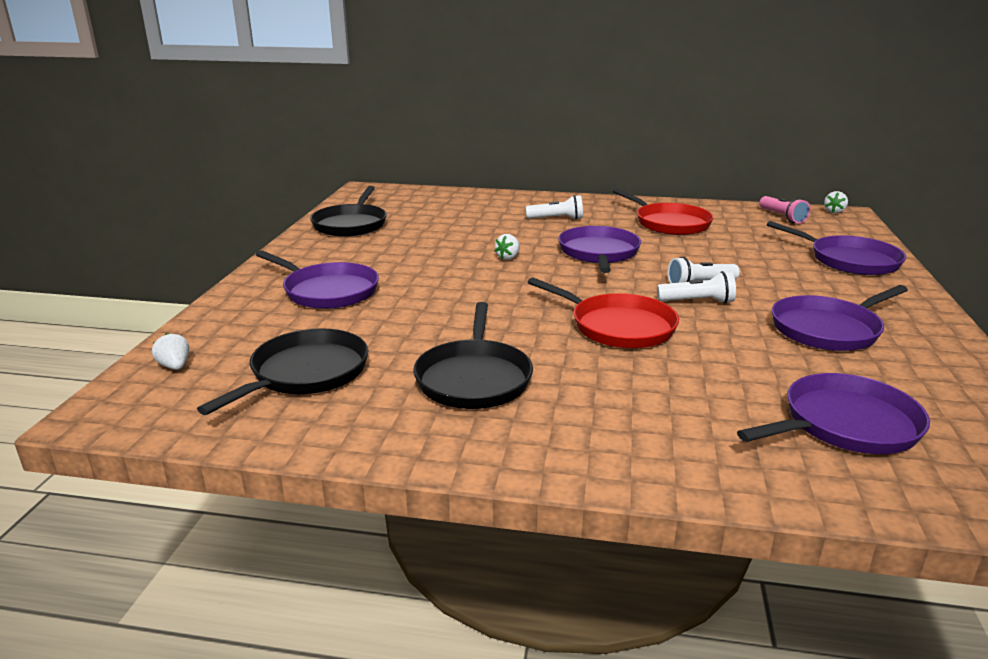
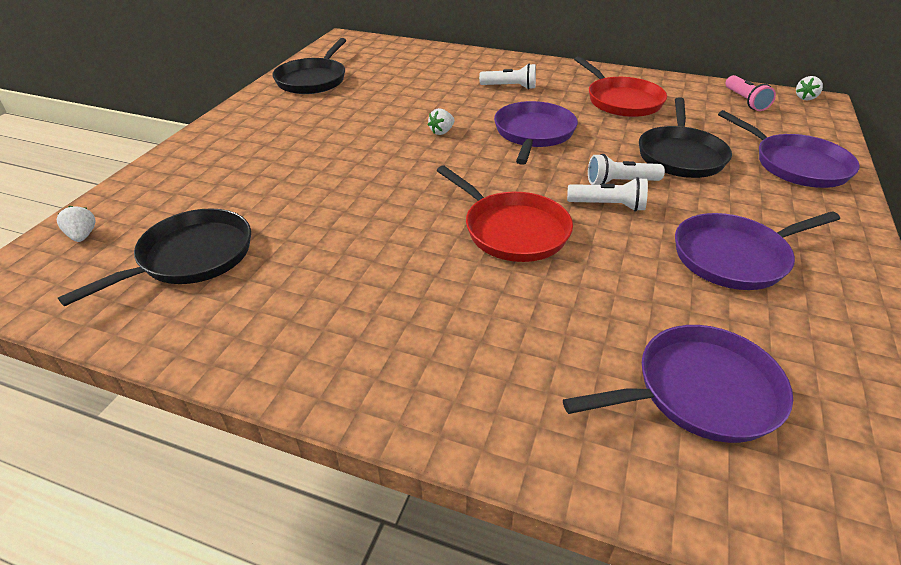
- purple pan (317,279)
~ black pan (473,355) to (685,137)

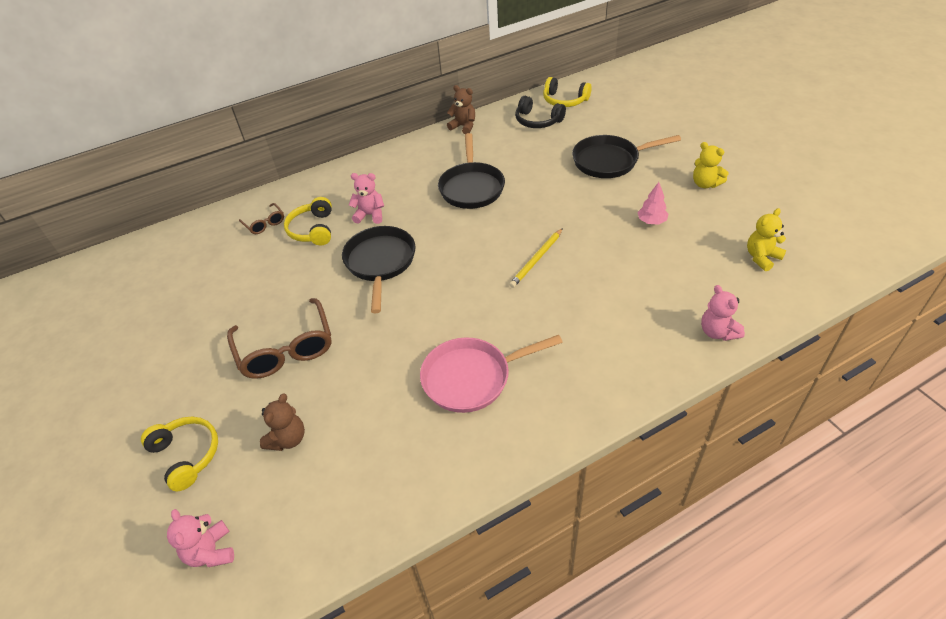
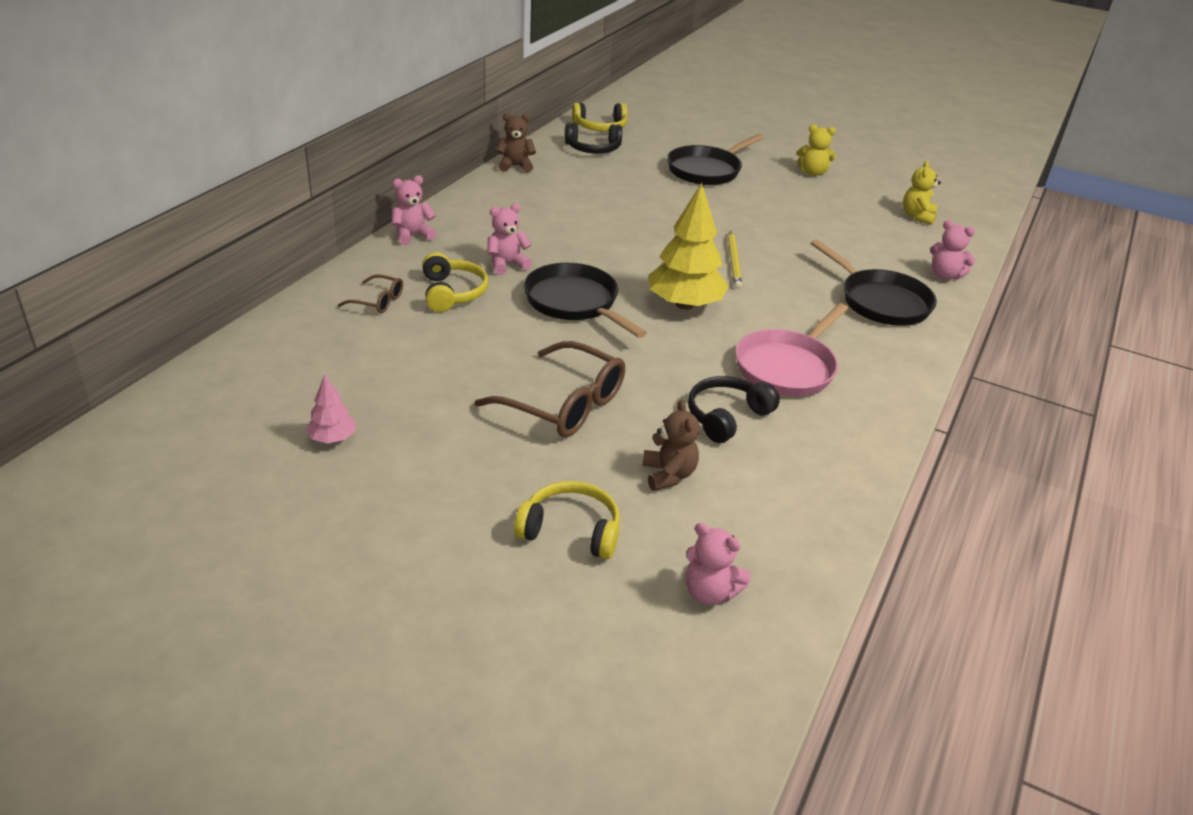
~ black pan (471,171) to (874,282)
~ pink tree (653,203) to (331,409)
~ yellow headphones (308,221) = (455,282) 150 degrees counterclockwise
+ pink teddy bear (414,210)
+ yellow tree (688,246)
+ black headphones (734,409)

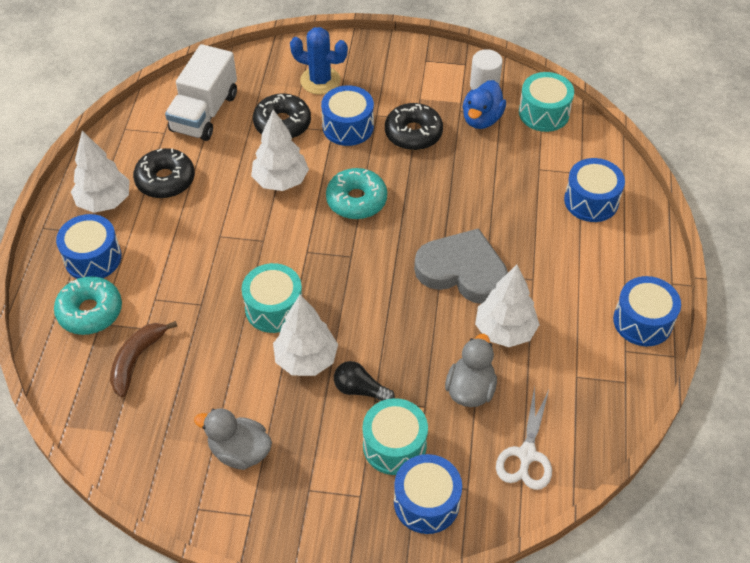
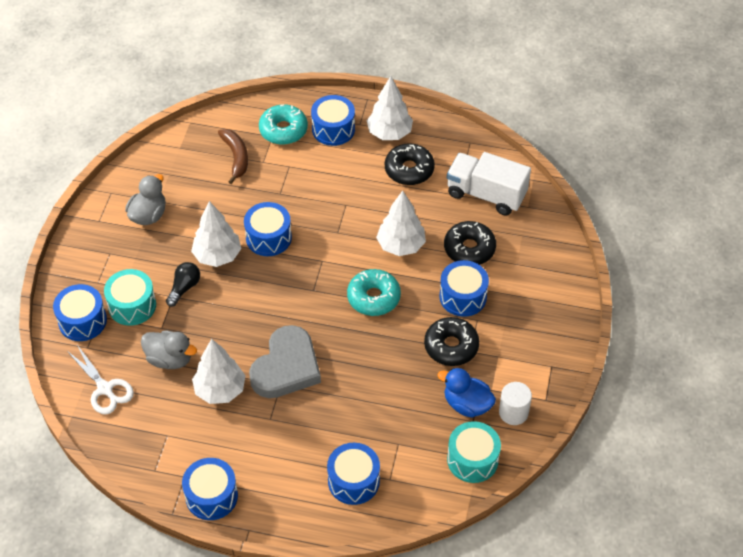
- blue cactus (319,61)
~ turquoise drum (272,298) to blue drum (268,229)
~ brown banana (143,359) = (233,156) 45 degrees clockwise
~ white scissors (524,438) = (100,379) 150 degrees counterclockwise

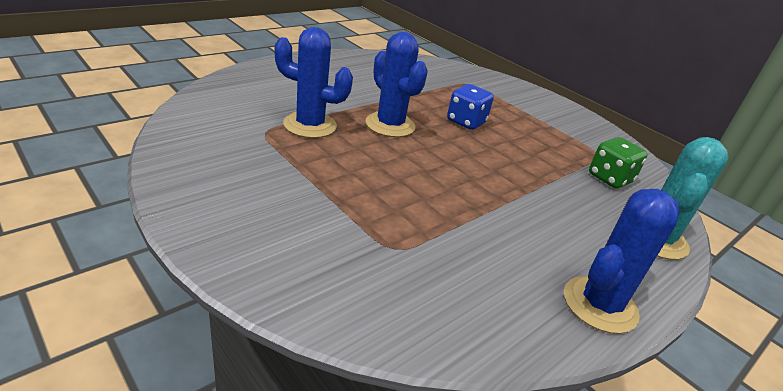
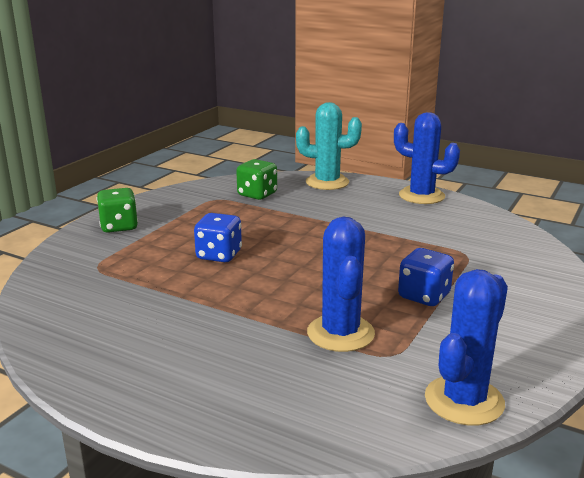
~ blue cactus (396,84) to (466,347)
+ green dice (117,210)
+ blue dice (426,277)

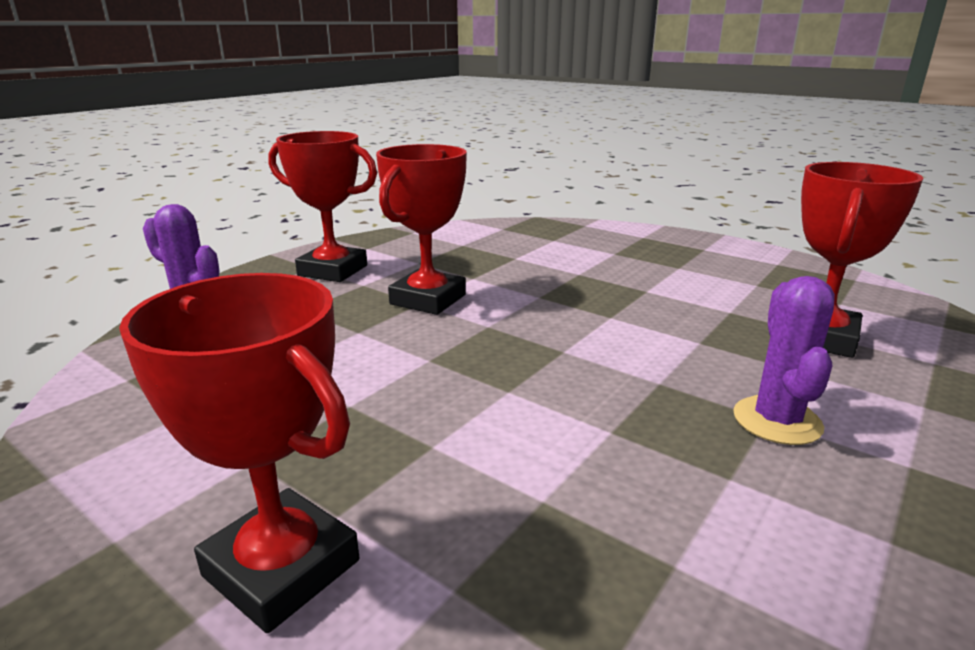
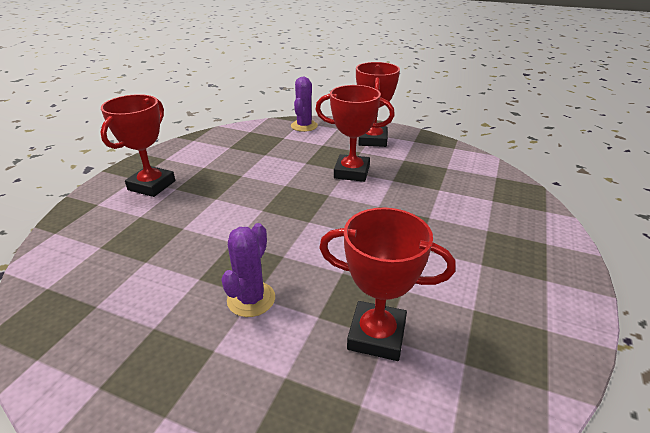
~ purple cactus (784,360) = (248,270) 60 degrees counterclockwise

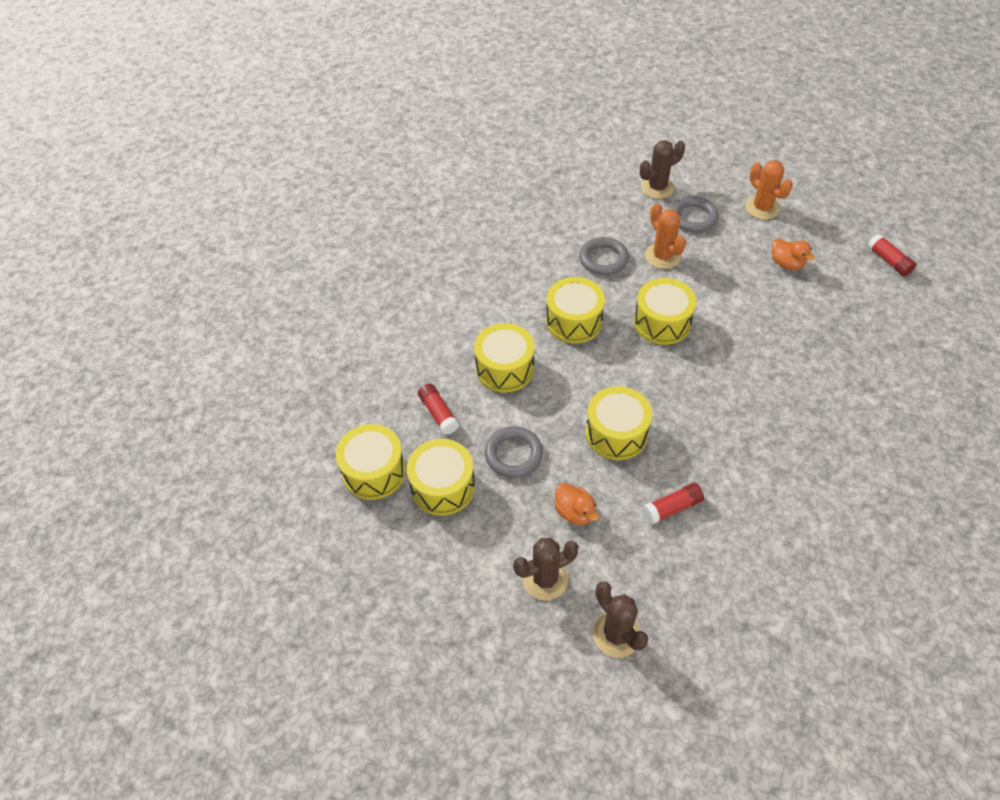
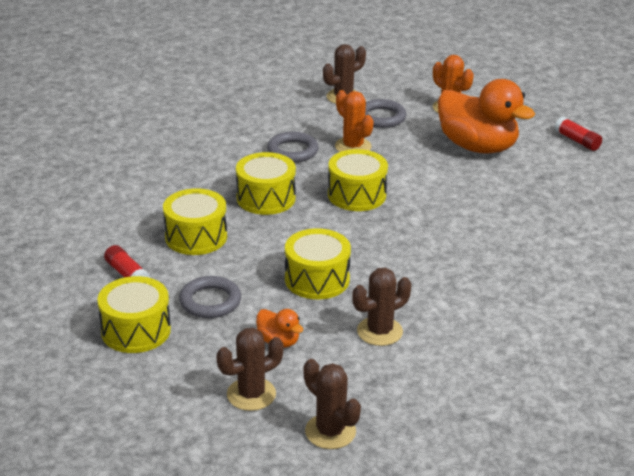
~ orange duck (793,254) = (486,116) x2.28
- yellow drum (371,462)
~ red glue stick (673,503) to brown cactus (381,307)

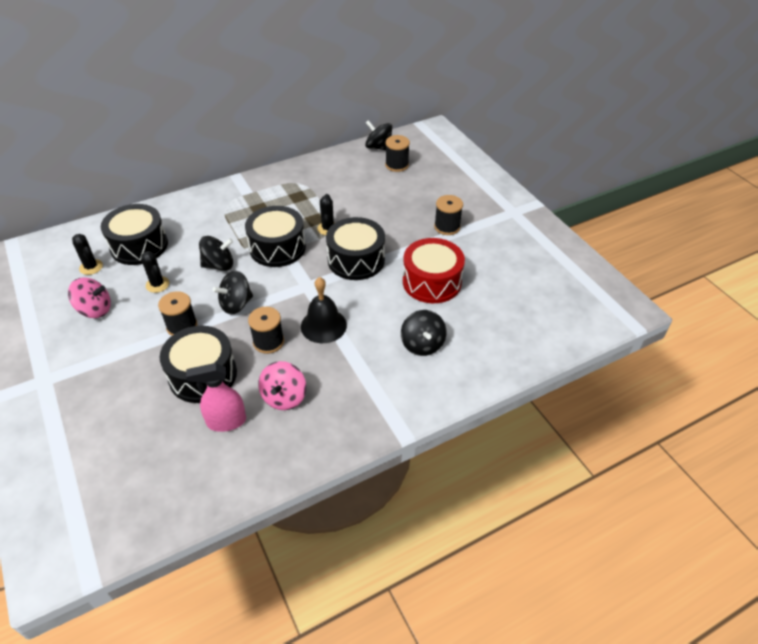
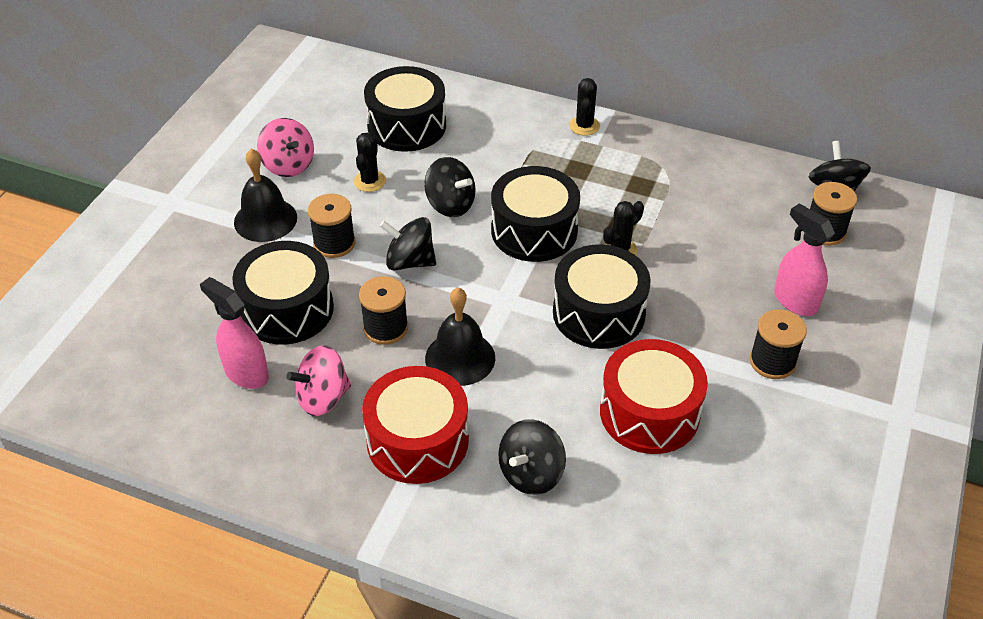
~ black cactus (87,254) to (584,107)
+ black bell (265,195)
+ pink spray bottle (804,259)
+ red drum (415,425)

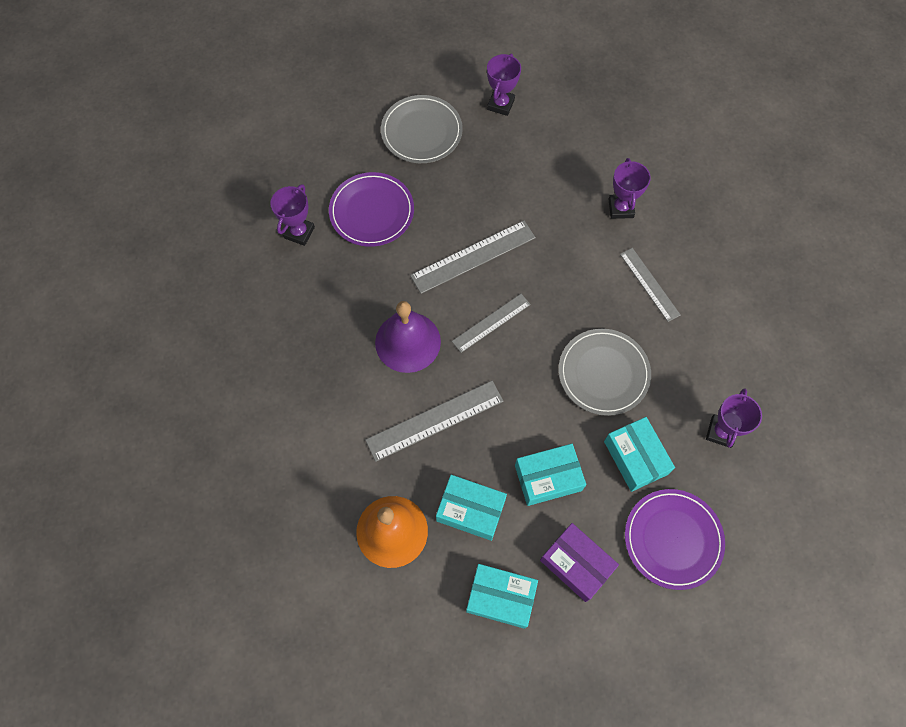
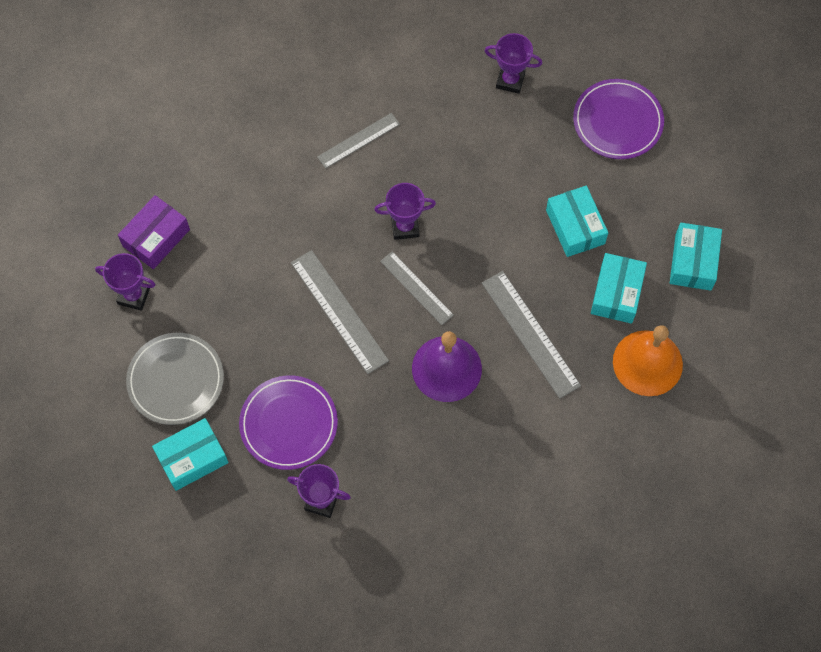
~ purple trophy (630,188) to (405,211)
- grey plate (605,372)
~ turquoise box (639,454) to (190,454)
~ purple box (579,562) to (154,232)

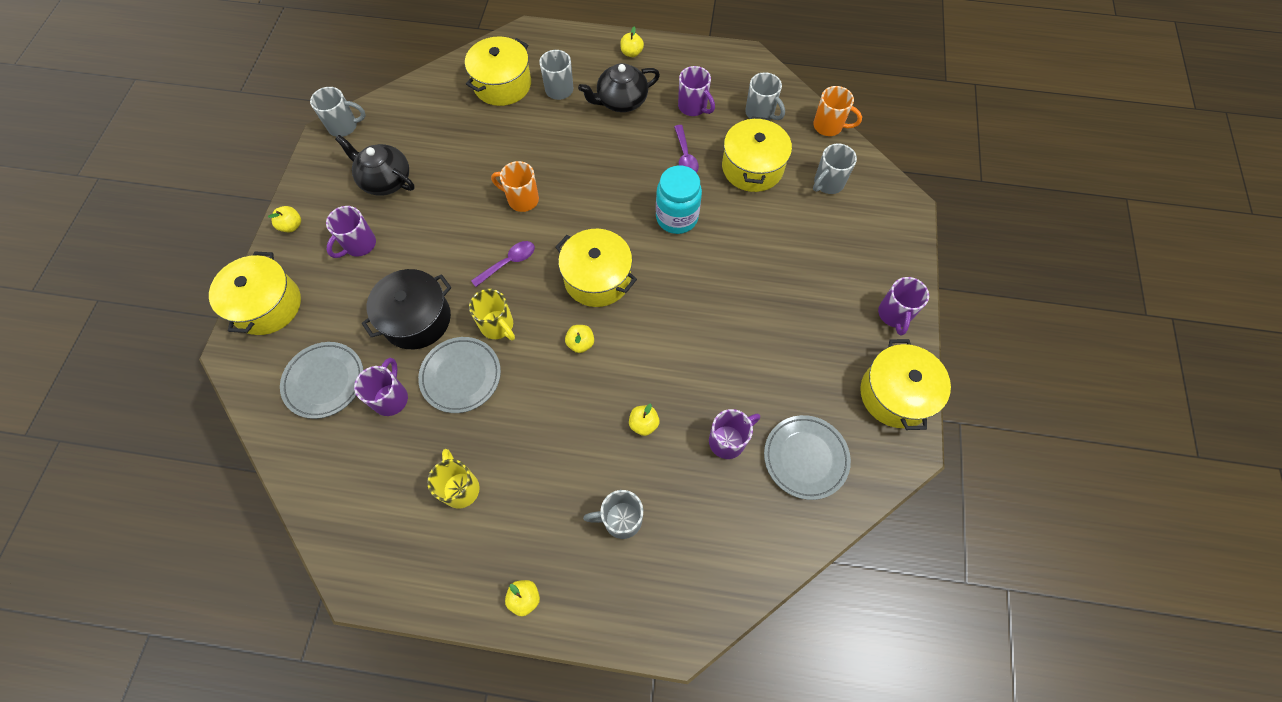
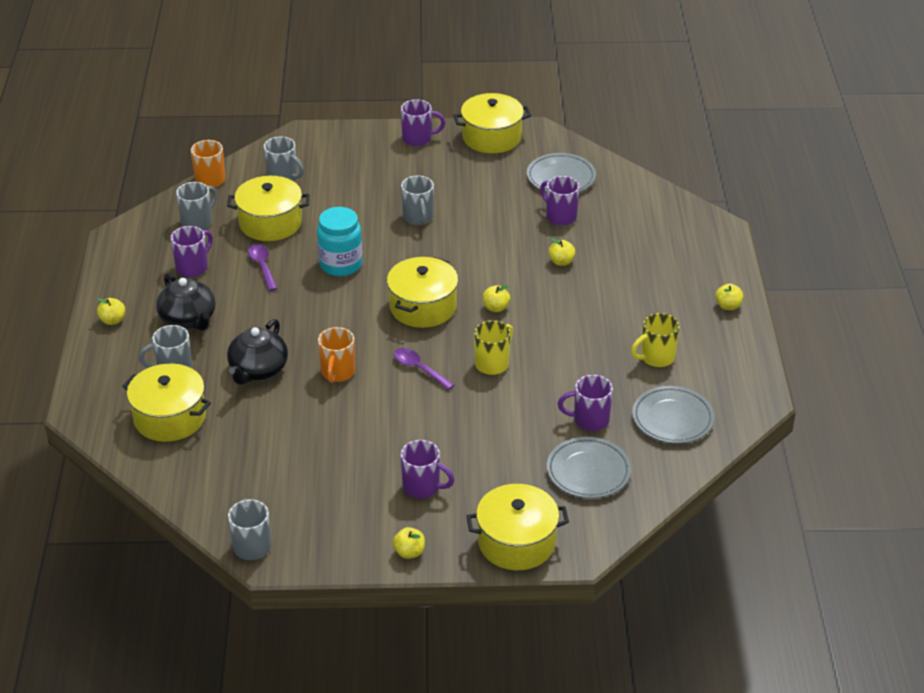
~ purple spoon (686,149) = (262,267) 90 degrees counterclockwise
~ black teapot (375,165) to (257,352)
- black pot (406,309)
~ grey plate (459,375) to (673,415)
~ grey mug (613,514) to (417,200)

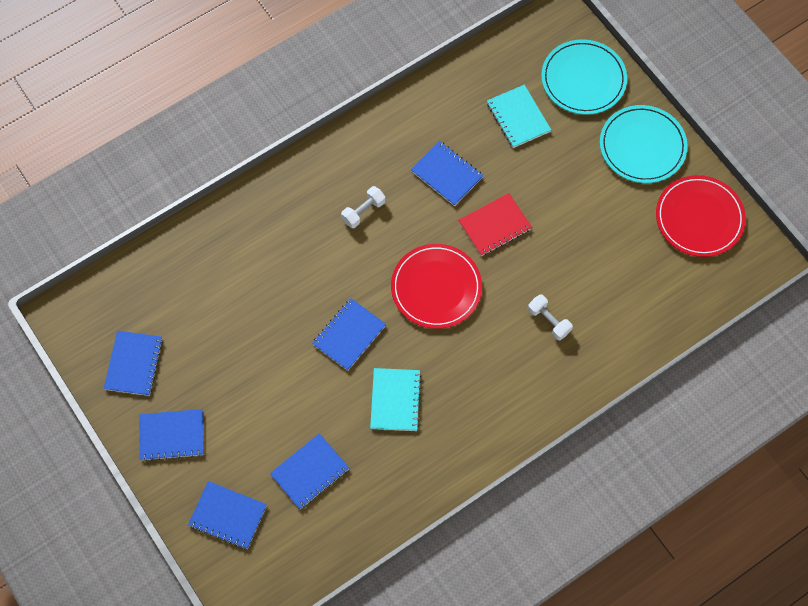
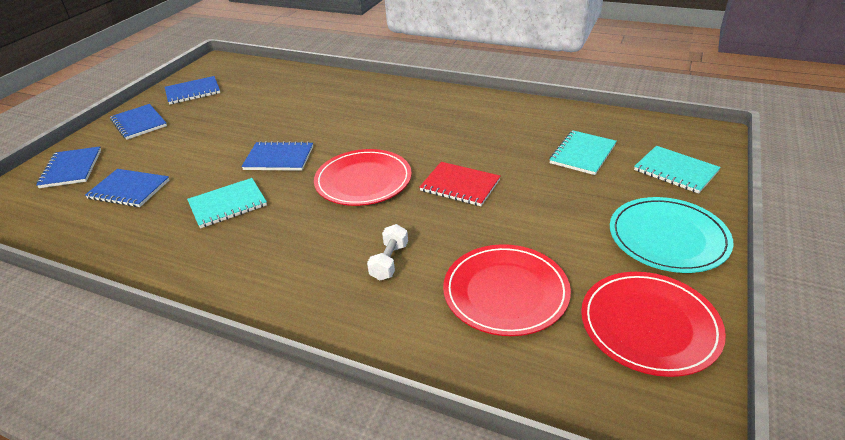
~ turquoise plate (584,77) to turquoise notebook (677,170)
- blue notebook (447,173)
- white dumbbell (363,207)
+ red plate (507,290)

